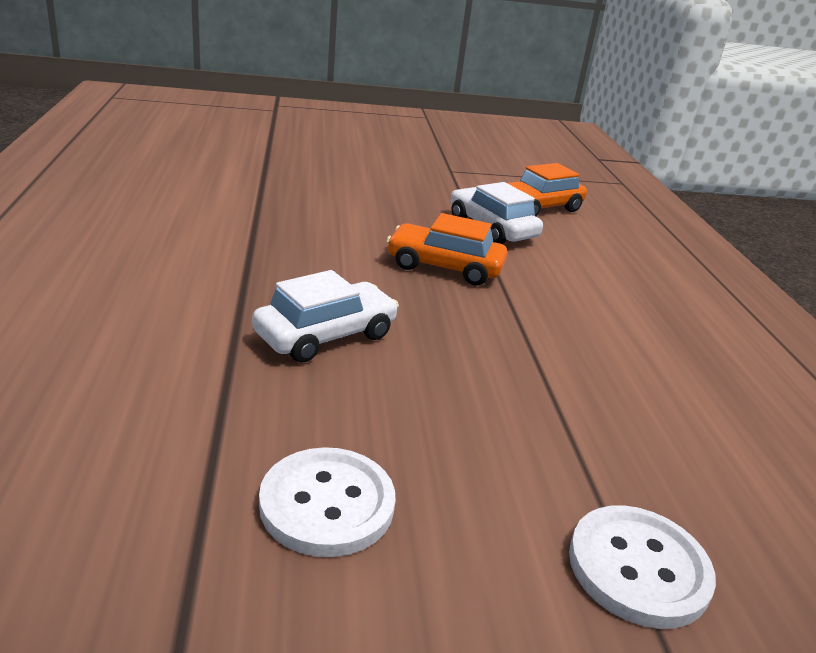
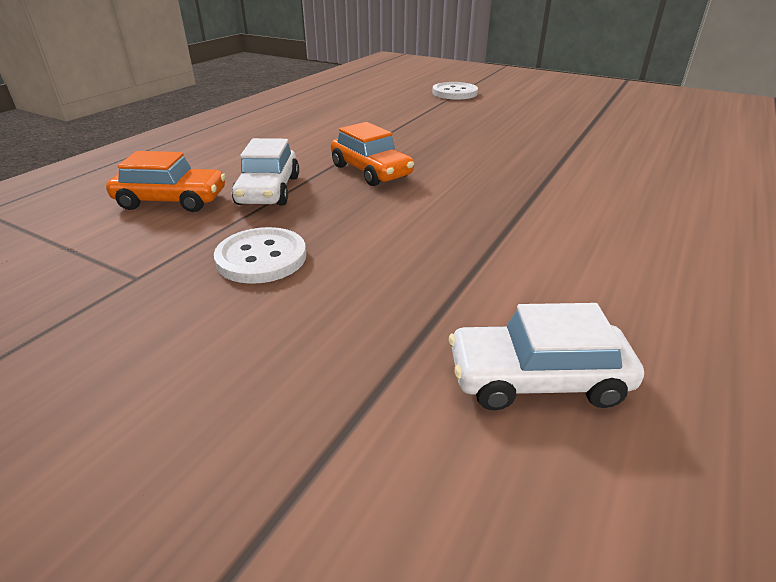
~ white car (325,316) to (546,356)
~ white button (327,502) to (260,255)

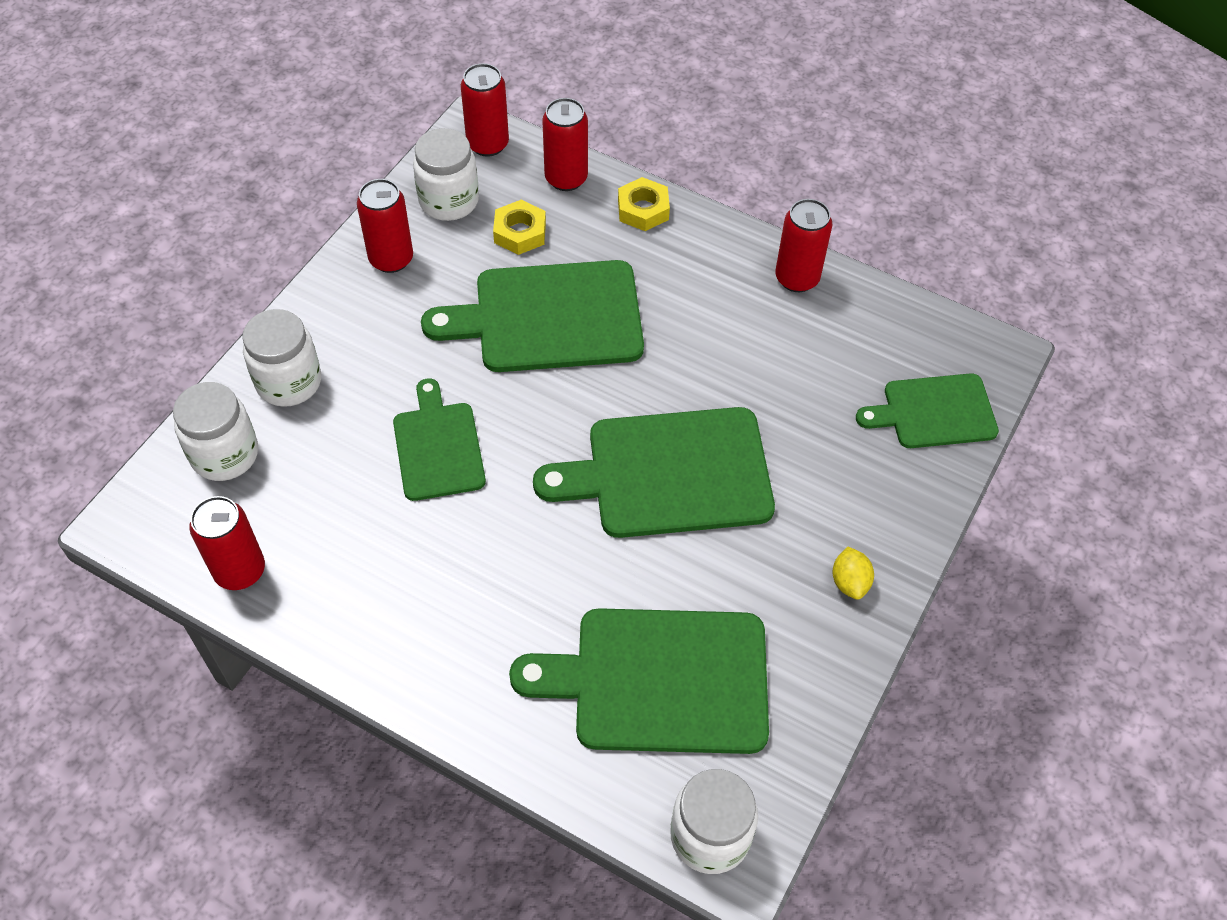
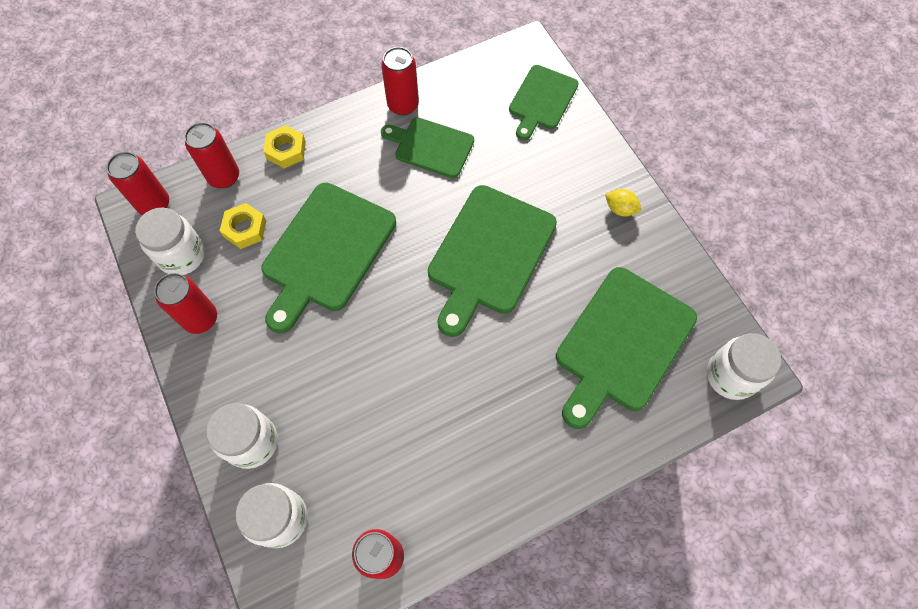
~ green cutting board (439,439) to (427,147)

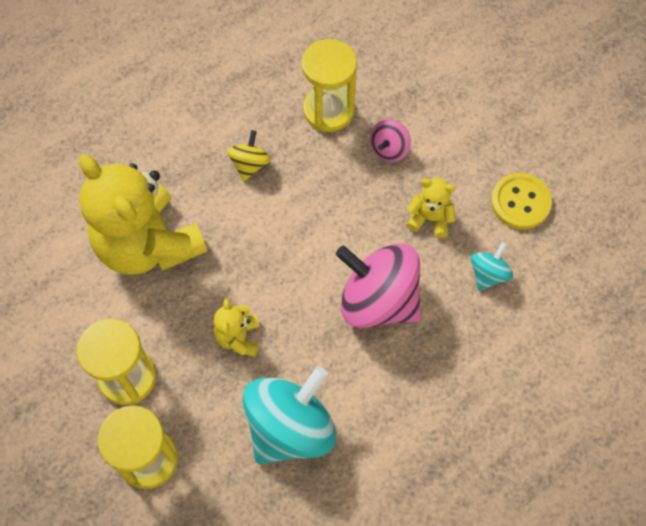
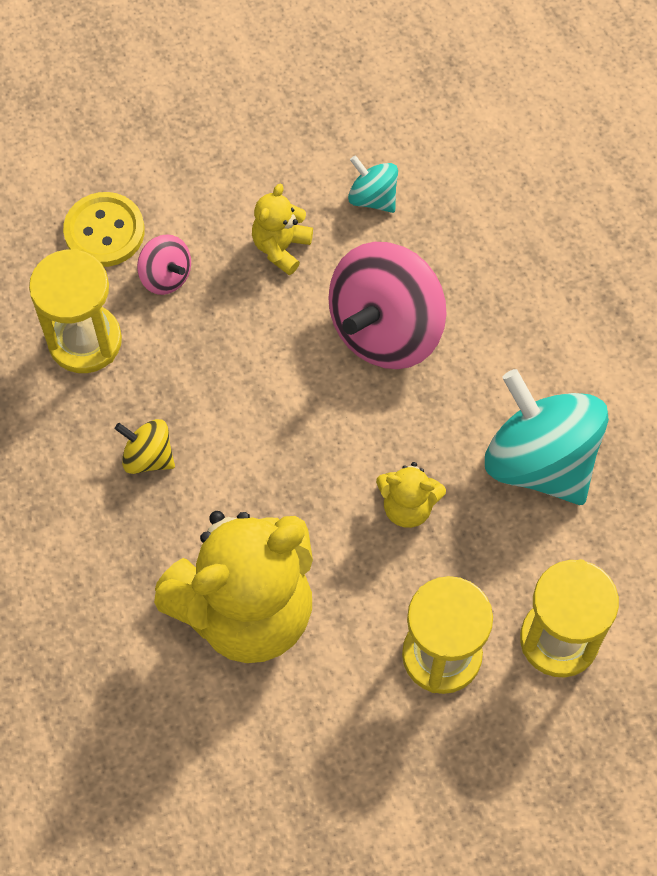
~ yellow button (521,201) to (104,229)

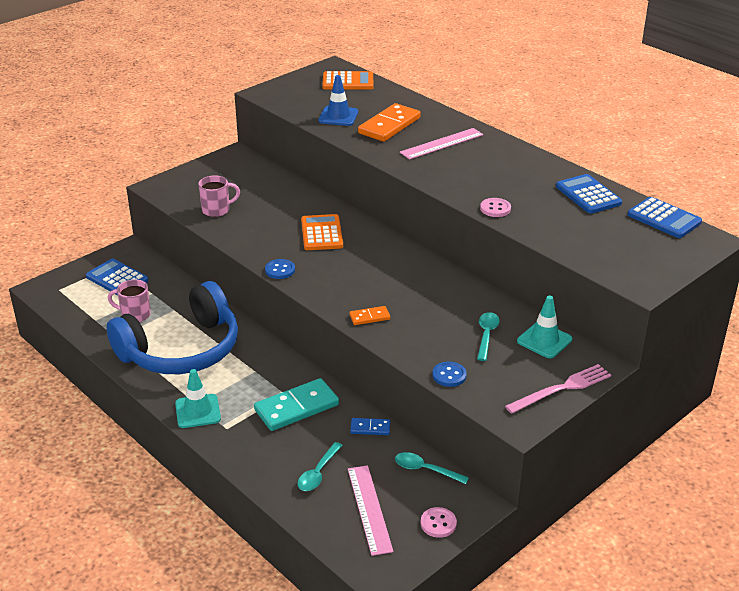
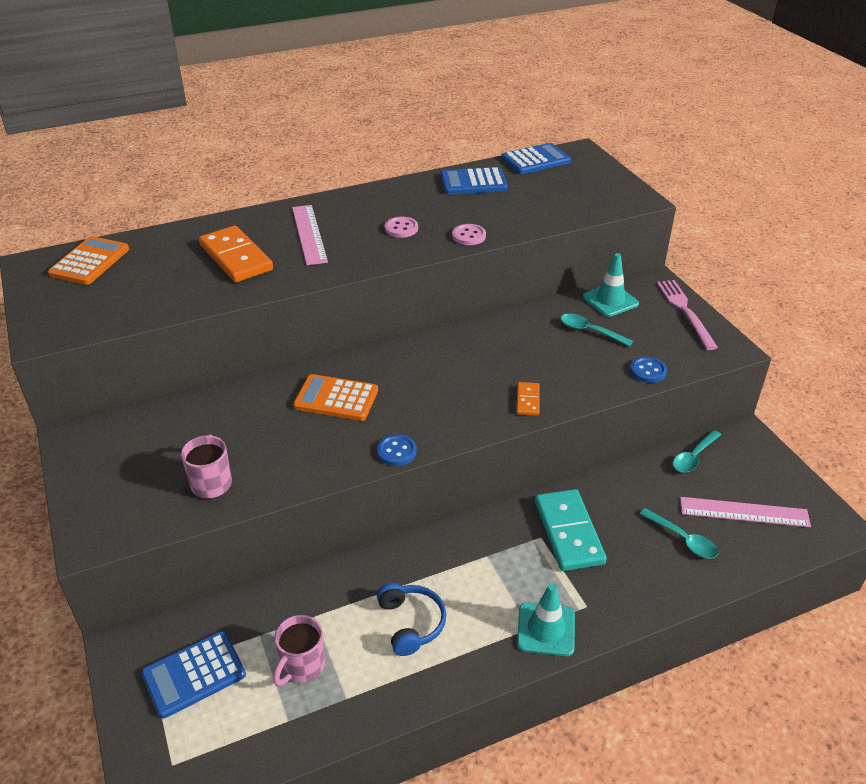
- blue traffic cone (338,100)
~ blue headphones (172,327) = (411,619) x0.43
- blue domino (370,426)
~ pink button (439,522) to (401,227)

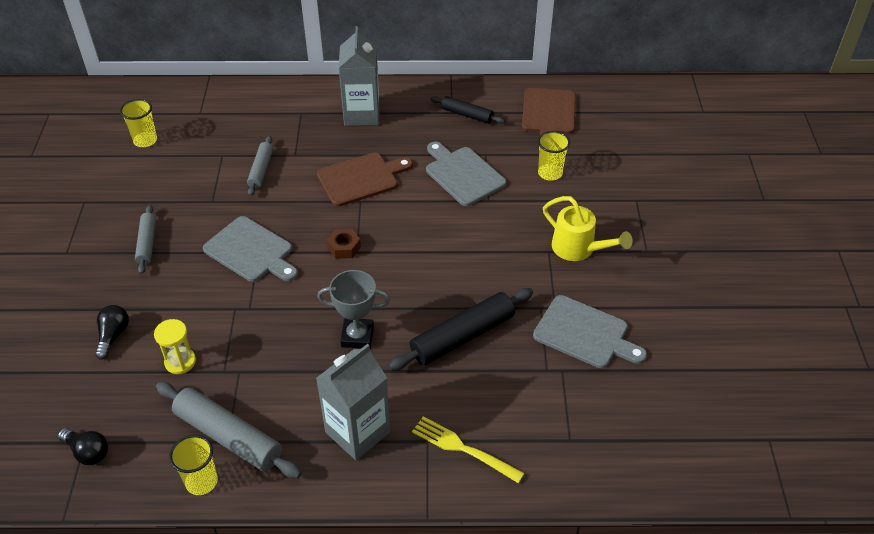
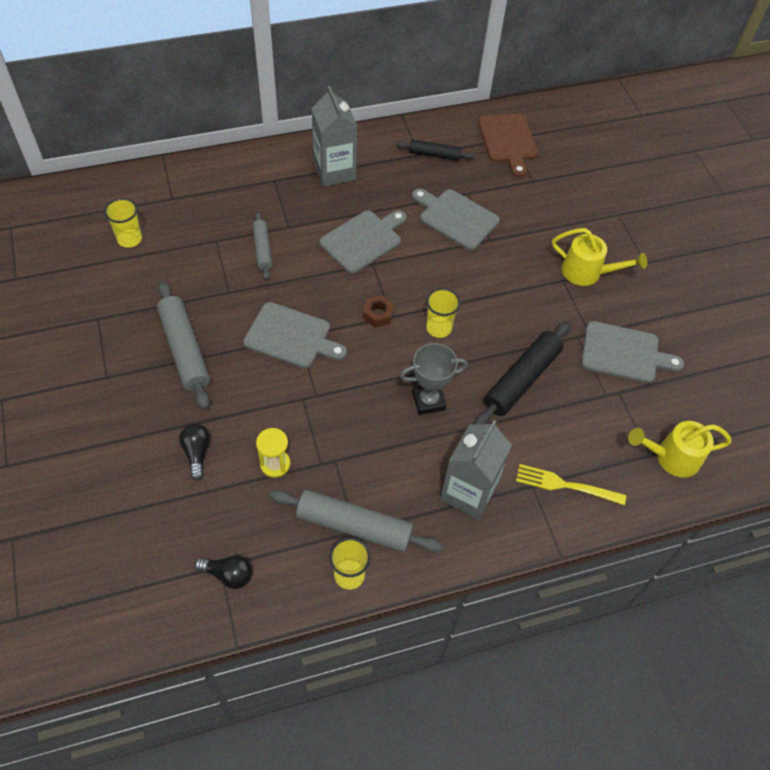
~ yellow cup (554,156) to (443,313)
~ brown cutting board (365,180) to grey cutting board (363,242)
~ grey rolling pin (145,239) = (183,345) x1.71
+ yellow watering can (680,449)

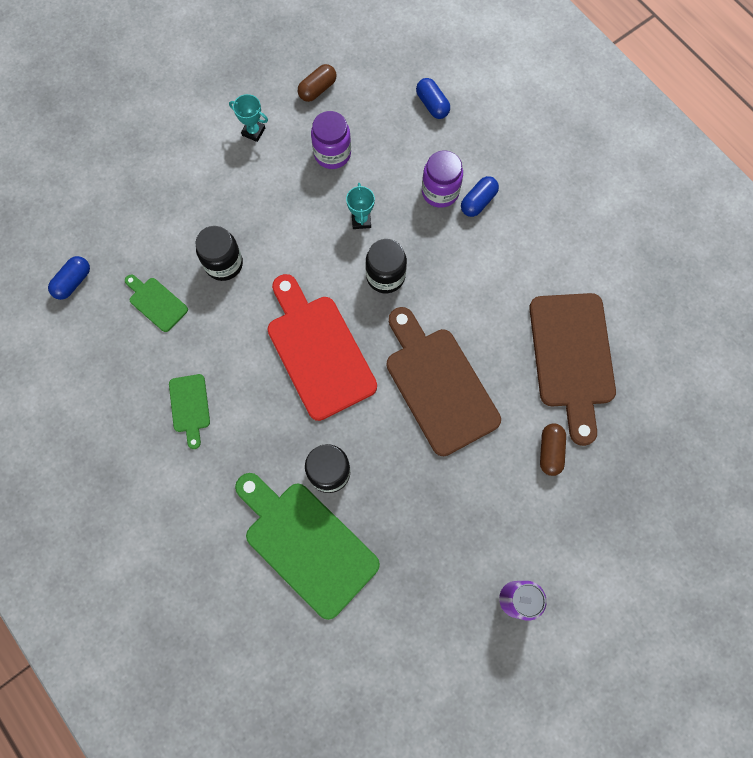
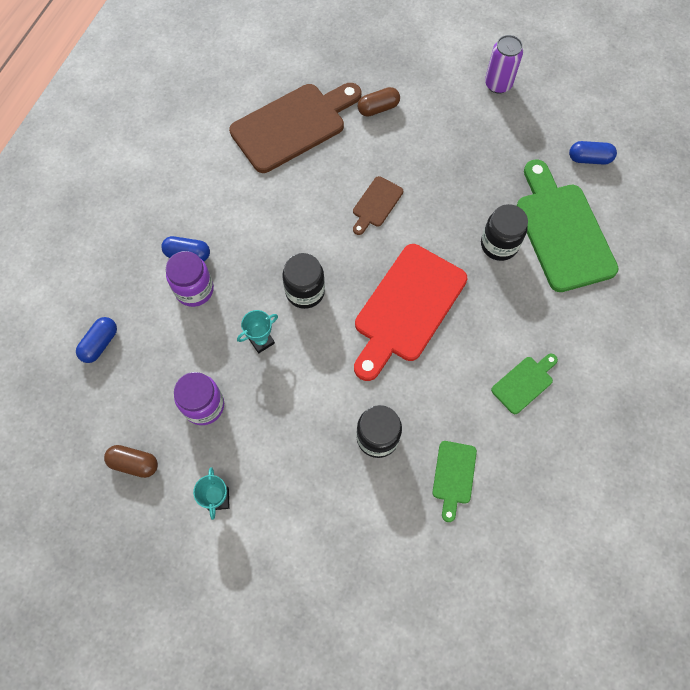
~ blue capsule (69,278) to (593,153)
~ brown cutting board (444,381) = (378,205) x0.48
~ green cutting board (307,546) = (568,225) 150 degrees clockwise

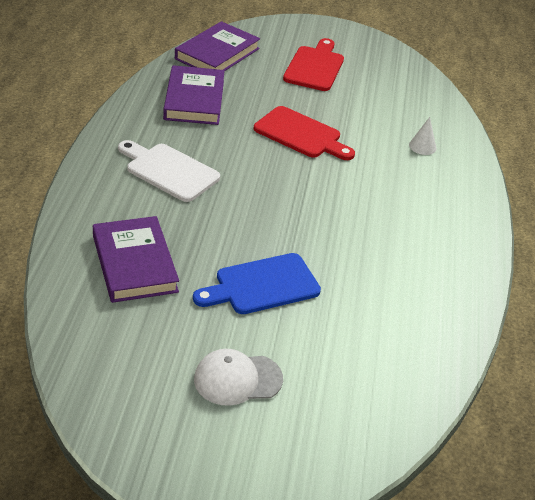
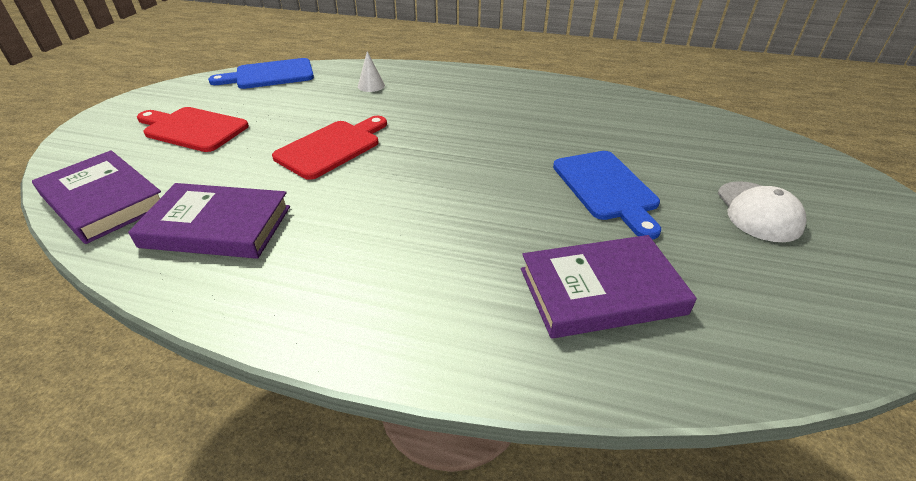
- white cutting board (169,171)
+ blue cutting board (261,73)

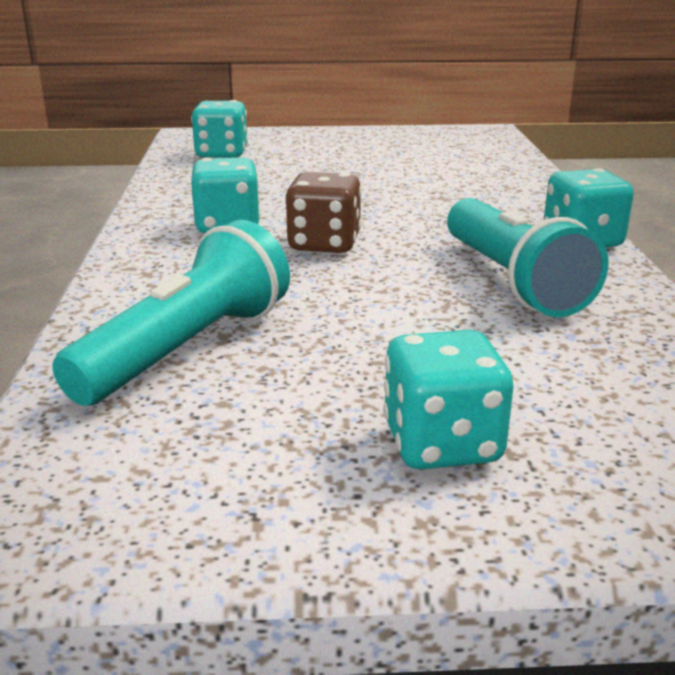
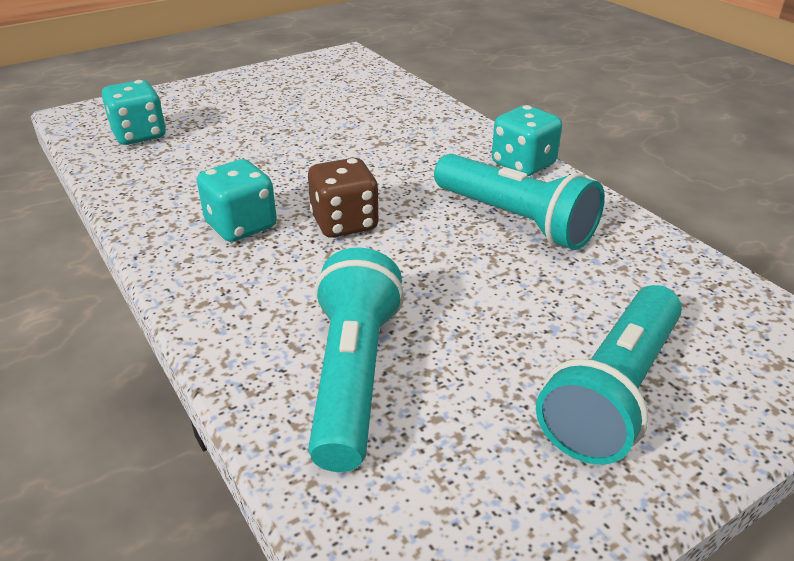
~ turquoise dice (448,399) to turquoise flashlight (609,375)

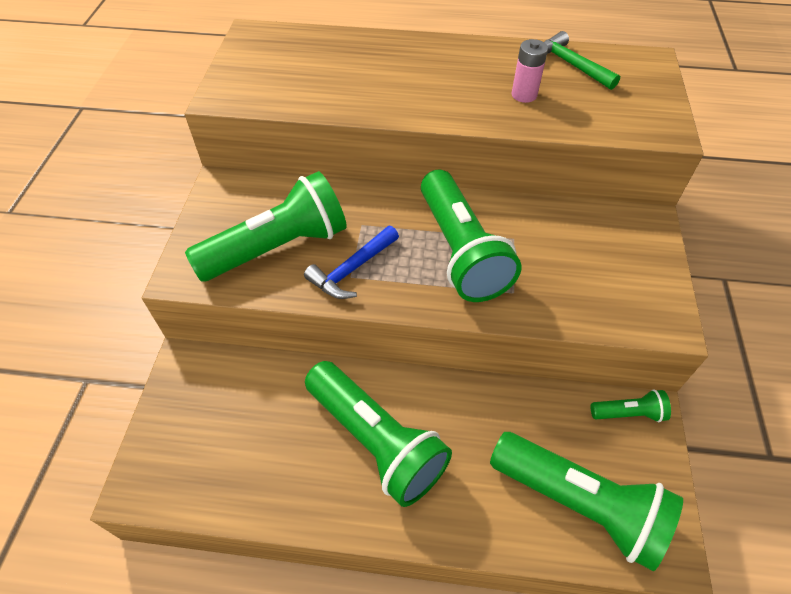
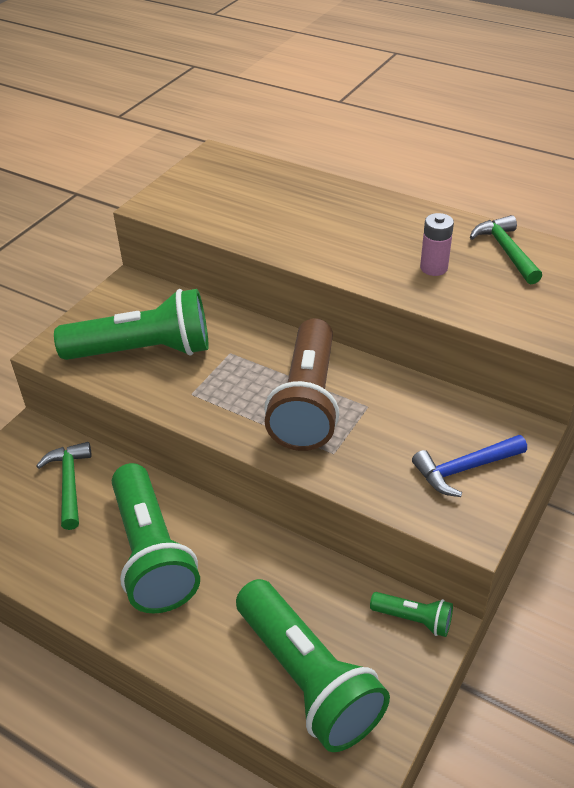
~ green flashlight (471,236) to brown flashlight (301,384)
~ blue hammer (351,262) to (469,466)
+ green hammer (64,486)

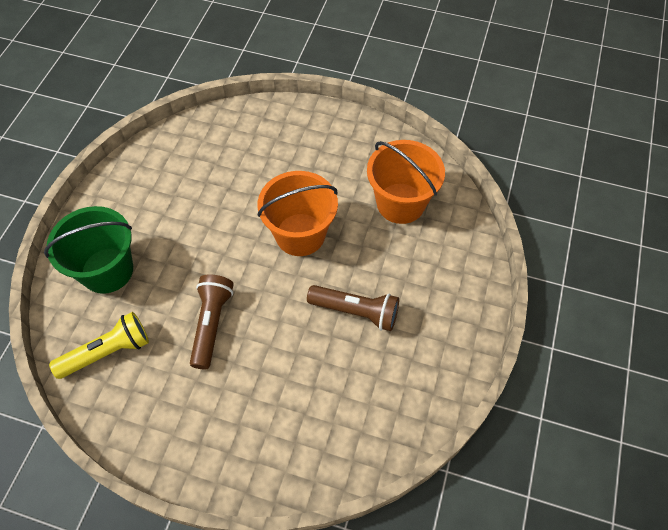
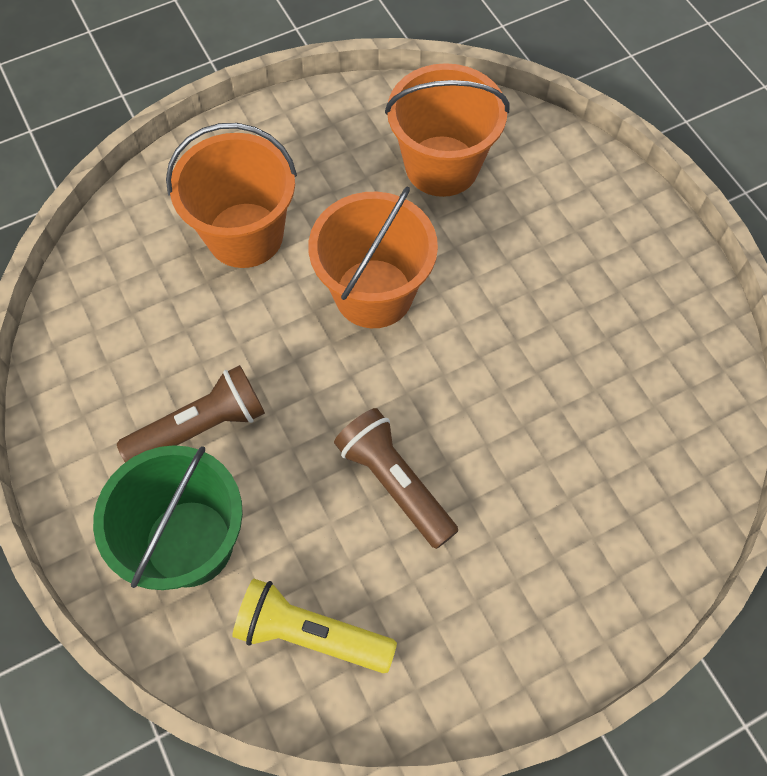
~ brown flashlight (353,308) to (191,414)
~ yellow flashlight (99,345) = (314,625) 90 degrees counterclockwise
+ orange bucket (231,195)

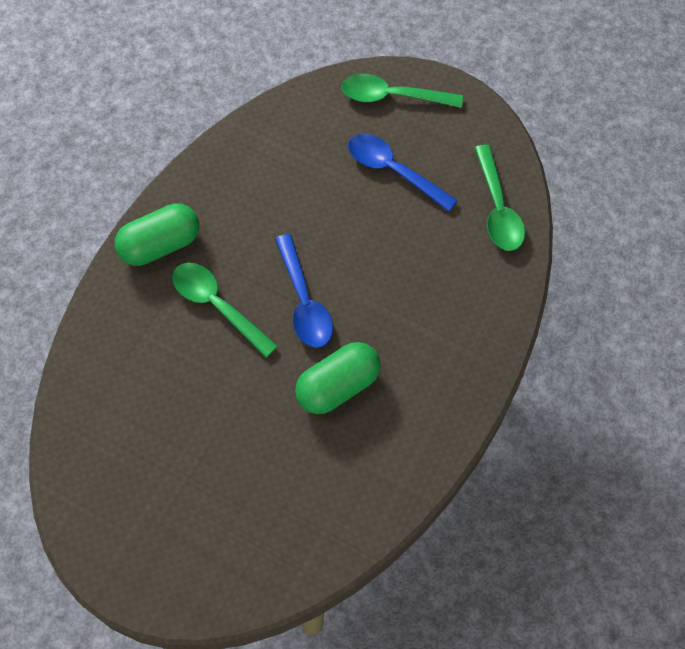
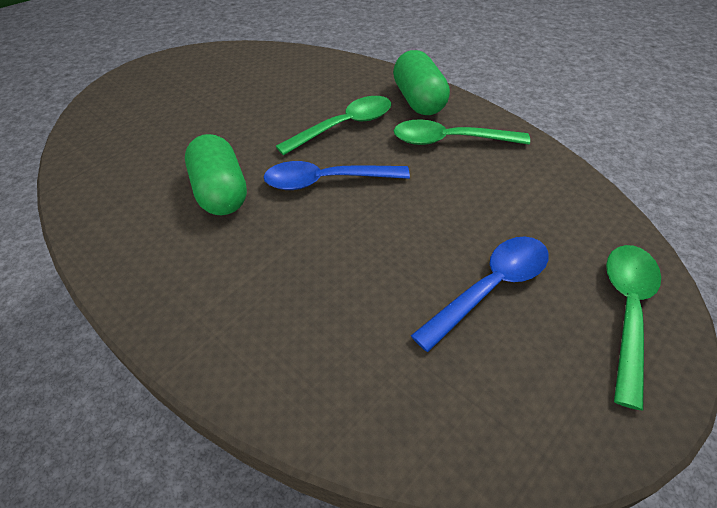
~ green spoon (500,197) to (462,132)

